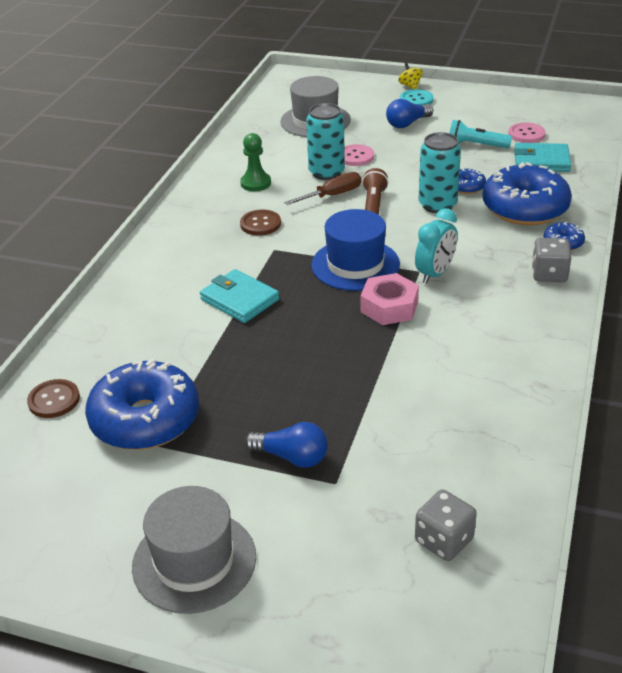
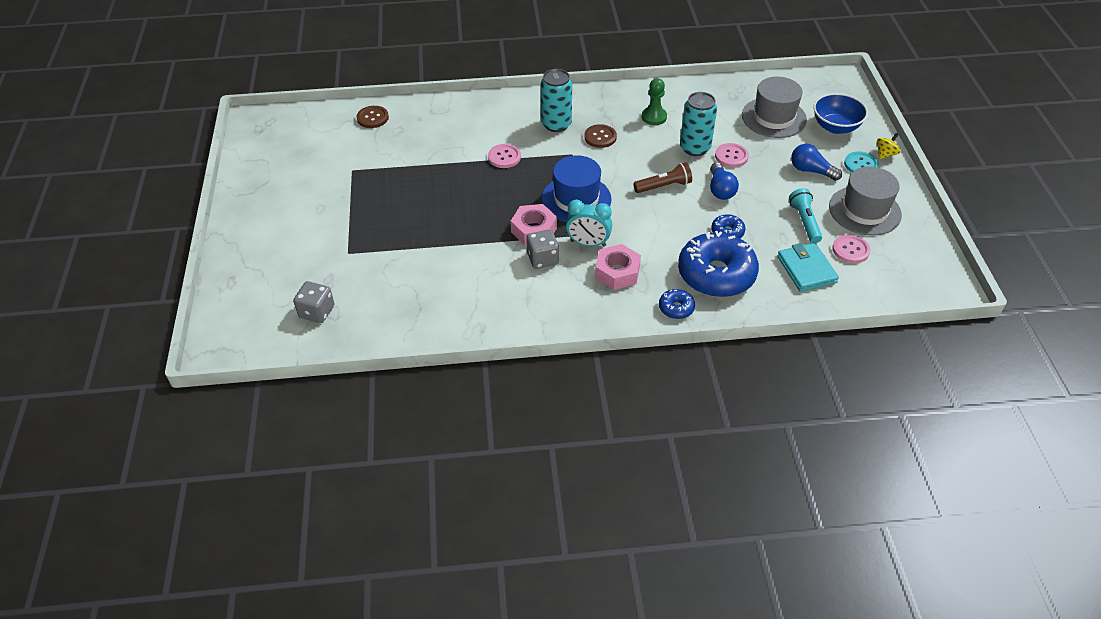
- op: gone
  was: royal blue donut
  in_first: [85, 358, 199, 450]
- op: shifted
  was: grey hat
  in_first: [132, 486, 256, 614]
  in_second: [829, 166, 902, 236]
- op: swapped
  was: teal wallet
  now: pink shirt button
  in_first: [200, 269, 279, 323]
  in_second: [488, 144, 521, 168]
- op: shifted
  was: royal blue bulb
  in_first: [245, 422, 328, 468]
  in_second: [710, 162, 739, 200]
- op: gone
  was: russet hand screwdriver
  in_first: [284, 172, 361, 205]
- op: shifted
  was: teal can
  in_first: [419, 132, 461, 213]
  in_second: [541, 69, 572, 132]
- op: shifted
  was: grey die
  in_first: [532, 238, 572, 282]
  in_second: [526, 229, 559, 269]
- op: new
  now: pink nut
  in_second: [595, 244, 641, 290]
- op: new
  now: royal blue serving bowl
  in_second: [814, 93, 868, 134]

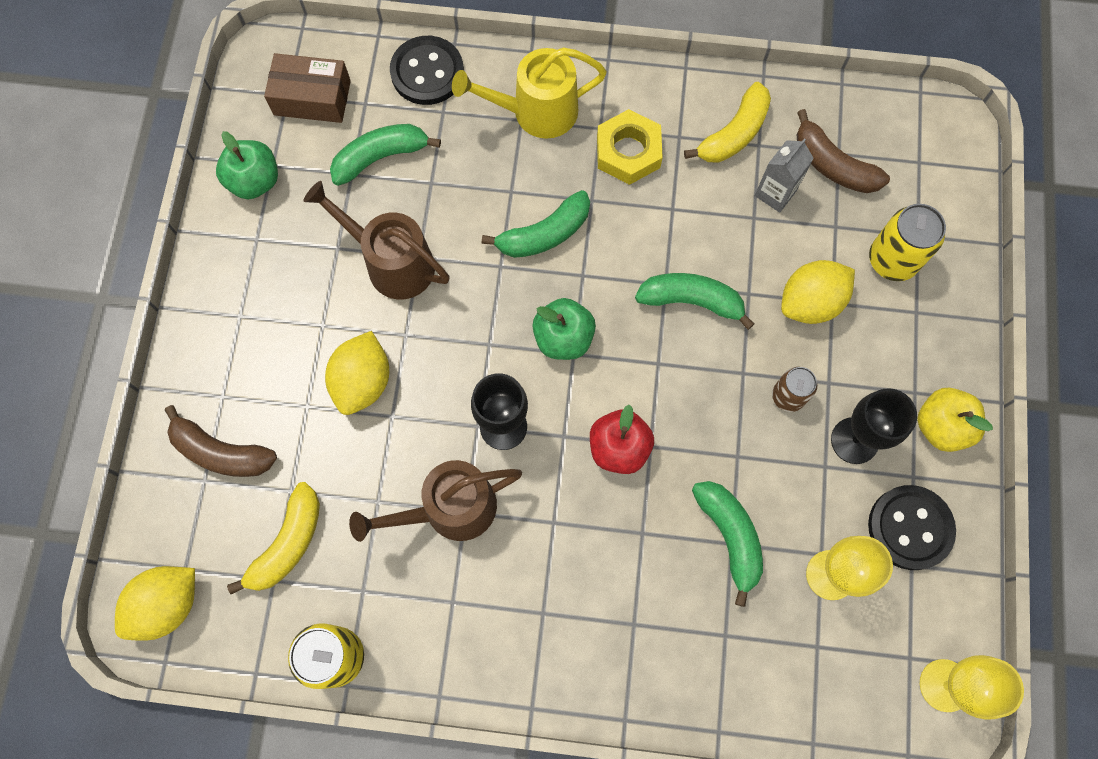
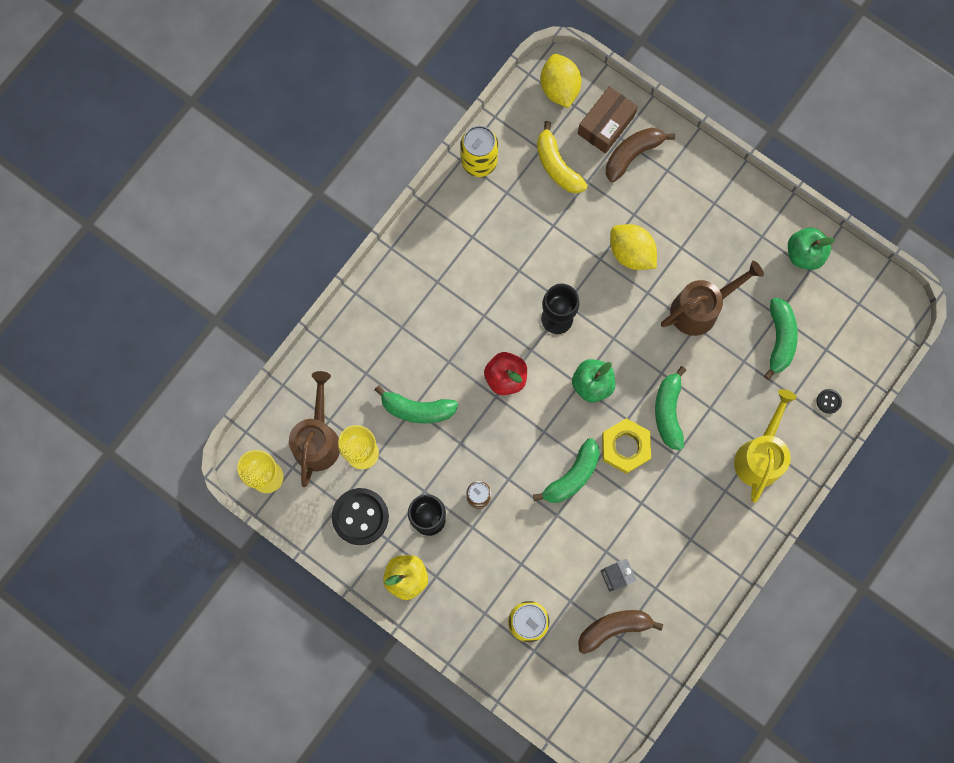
- op: shifted
  was: russet parcel
  in_first: [264, 53, 351, 123]
  in_second: [578, 86, 638, 154]
- op: shifted
  was: russet watering pot
  in_first: [349, 460, 522, 542]
  in_second: [289, 371, 340, 487]
- op: scaled
  was: ebony shirt button
  in_first: [390, 36, 464, 105]
  in_second: [817, 389, 842, 414]
  ratio: 0.44
- op: shifted
  was: yellow nut
  in_first: [597, 109, 663, 185]
  in_second: [602, 418, 651, 474]
- op: gone
  was: yellow toy banana
  in_first: [684, 82, 771, 163]
- op: gone
  was: yellow lemon
  in_first: [781, 260, 855, 324]

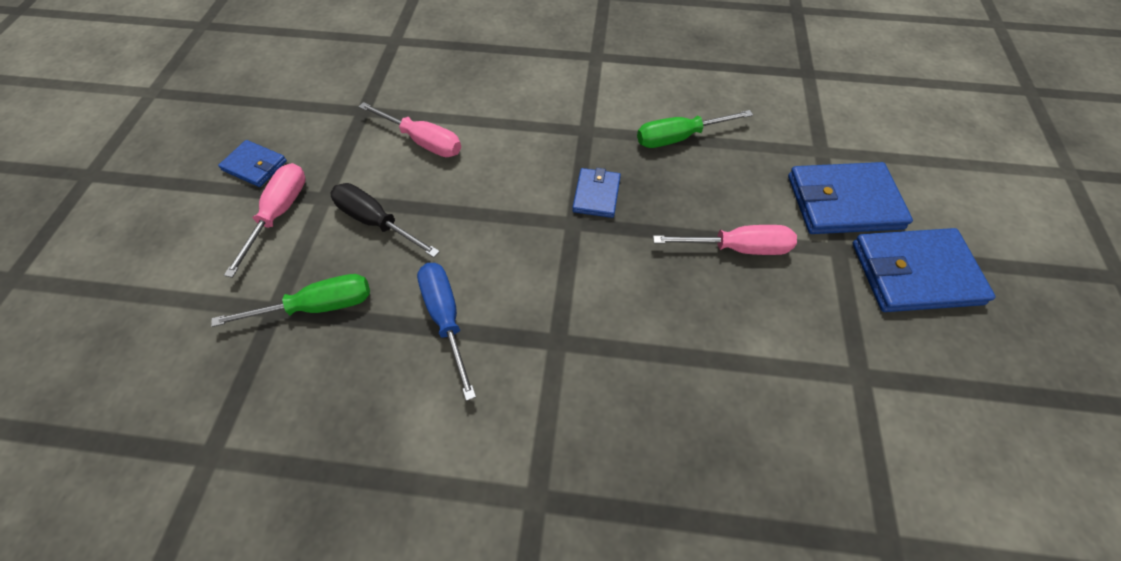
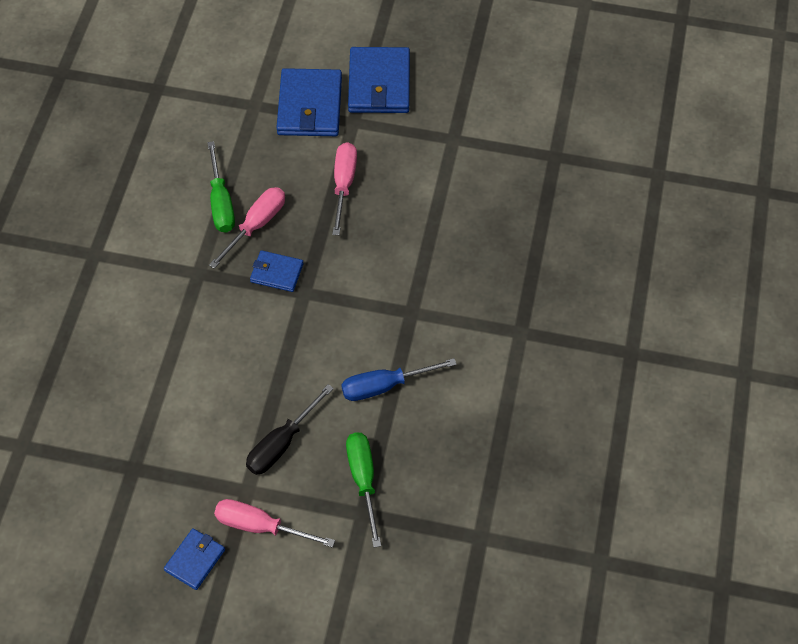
- op: shifted
  was: pink hand screwdriver
  in_first: [359, 102, 461, 157]
  in_second: [209, 187, 285, 269]

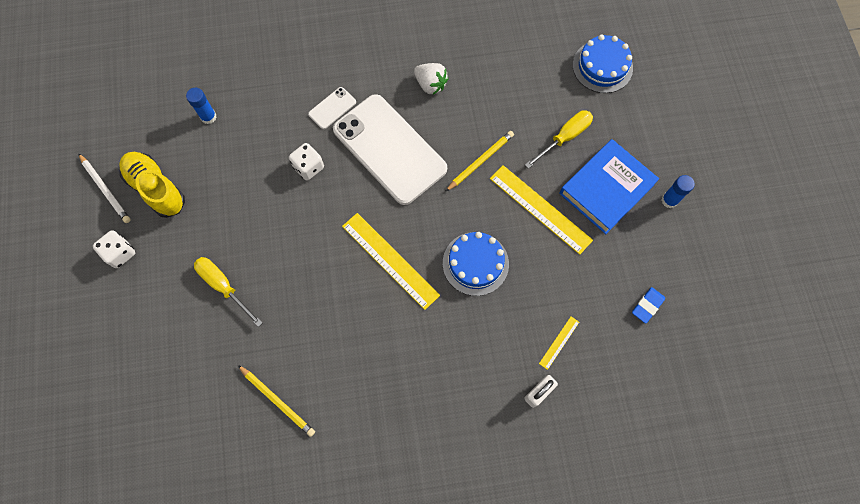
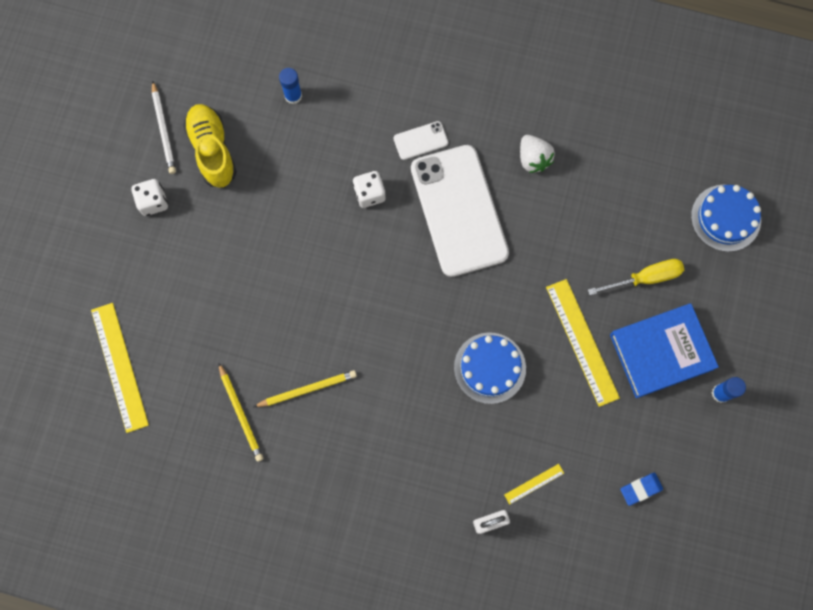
- op: gone
  was: yellow hand screwdriver
  in_first: [194, 257, 263, 327]
- op: shifted
  was: yellow straightedge
  in_first: [342, 213, 440, 310]
  in_second: [91, 303, 149, 433]
- op: shifted
  was: yellow pencil
  in_first: [445, 131, 514, 192]
  in_second: [253, 370, 357, 407]

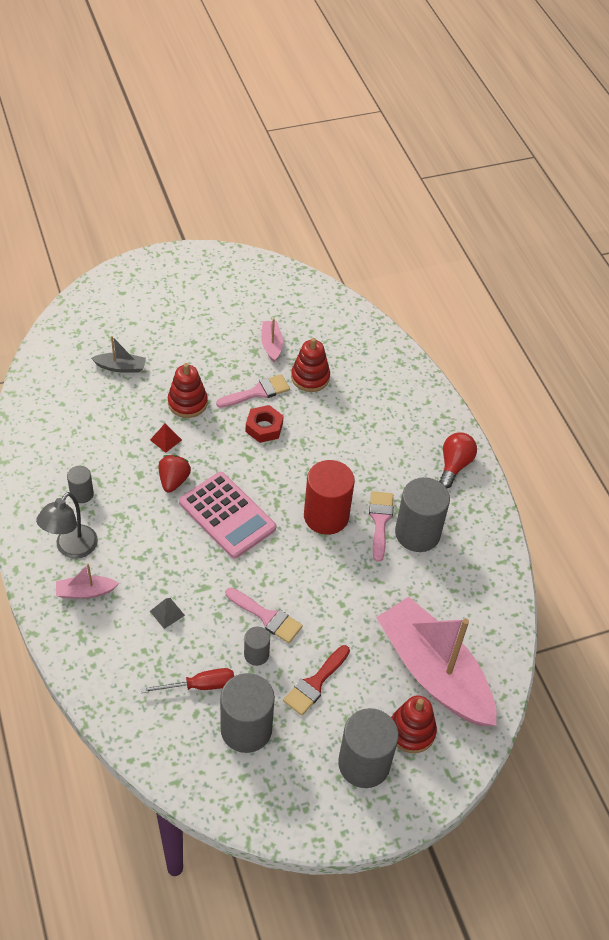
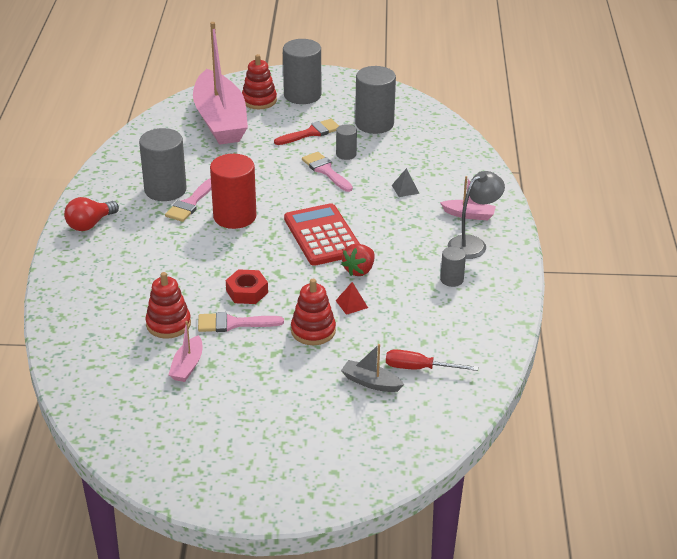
- op: shifted
  was: crimson hand screwdriver
  in_first: [141, 668, 234, 693]
  in_second: [386, 349, 478, 371]
- op: repainted
  was: pink adding machine
  now: crimson adding machine
  in_first: [179, 472, 276, 559]
  in_second: [284, 203, 360, 266]

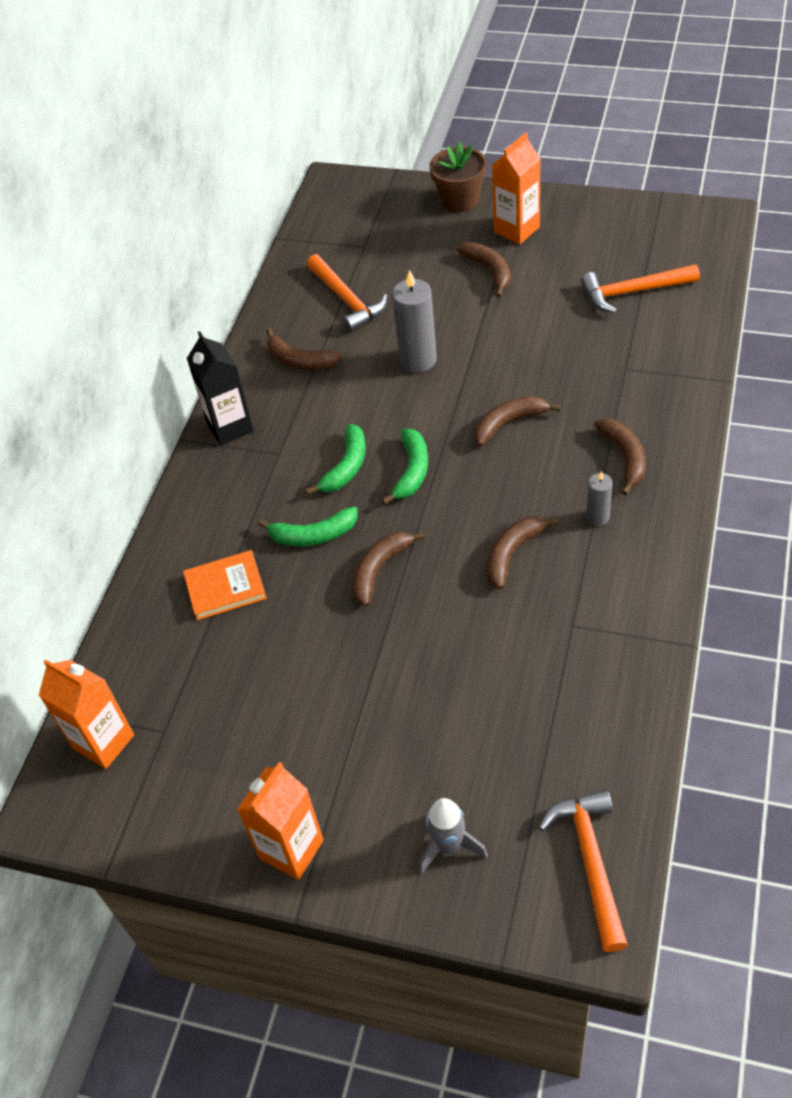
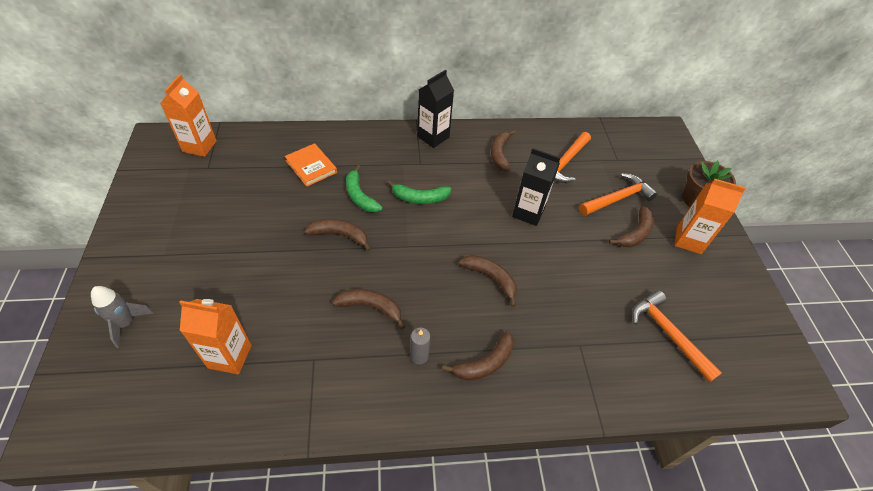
- op: shifted
  was: bright orange milk carton
  in_first: [237, 762, 324, 880]
  in_second: [179, 299, 252, 374]
- op: gone
  was: emerald toy banana
  in_first: [382, 429, 428, 504]
- op: swapped
  was: grey wax candle
  now: ebony milk carton
  in_first: [392, 270, 437, 373]
  in_second: [512, 148, 560, 226]
- op: shifted
  was: bright orange hammer
  in_first: [539, 790, 628, 952]
  in_second: [579, 173, 658, 216]

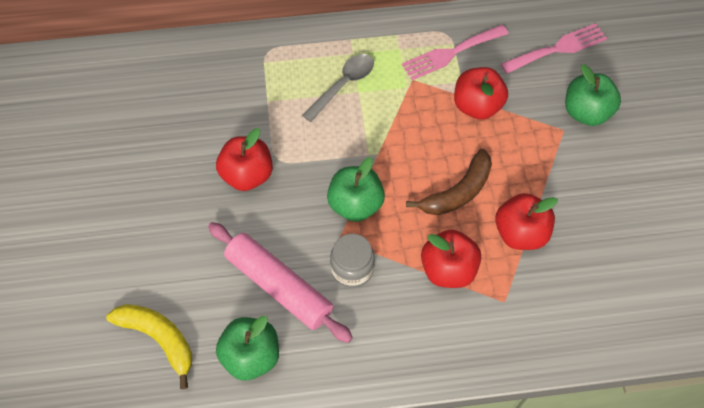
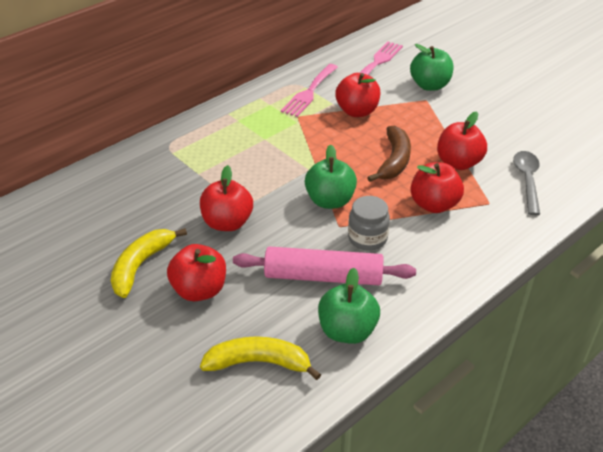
- op: shifted
  was: grey teaspoon
  in_first: [302, 54, 374, 122]
  in_second: [513, 151, 540, 215]
- op: new
  now: yellow toy banana
  in_second: [111, 228, 187, 298]
- op: new
  now: crimson apple
  in_second: [167, 244, 226, 301]

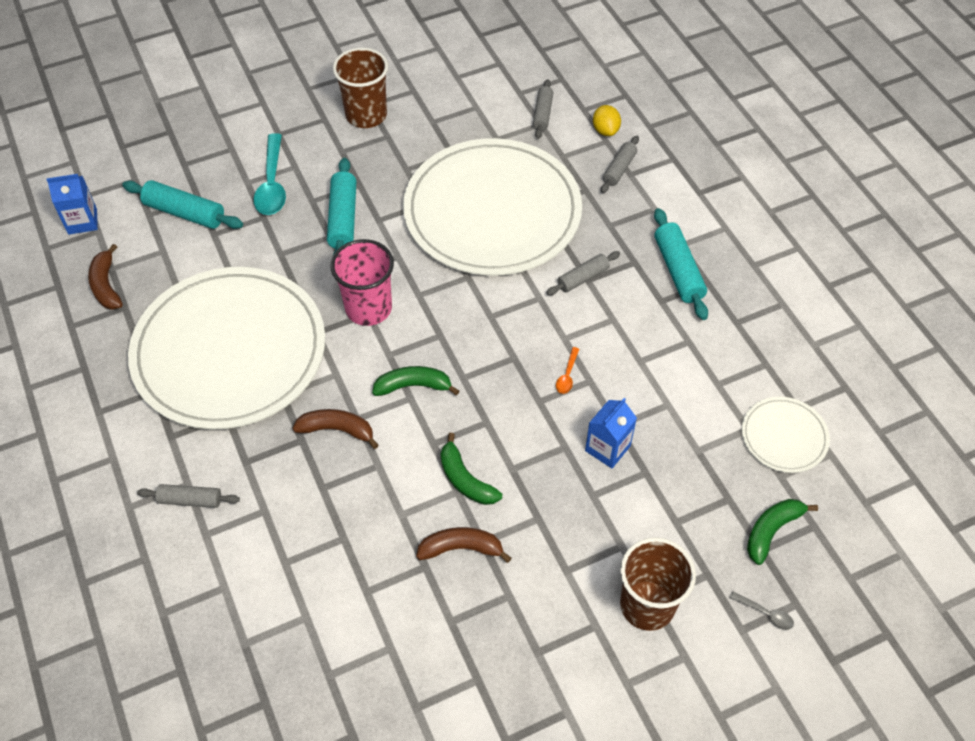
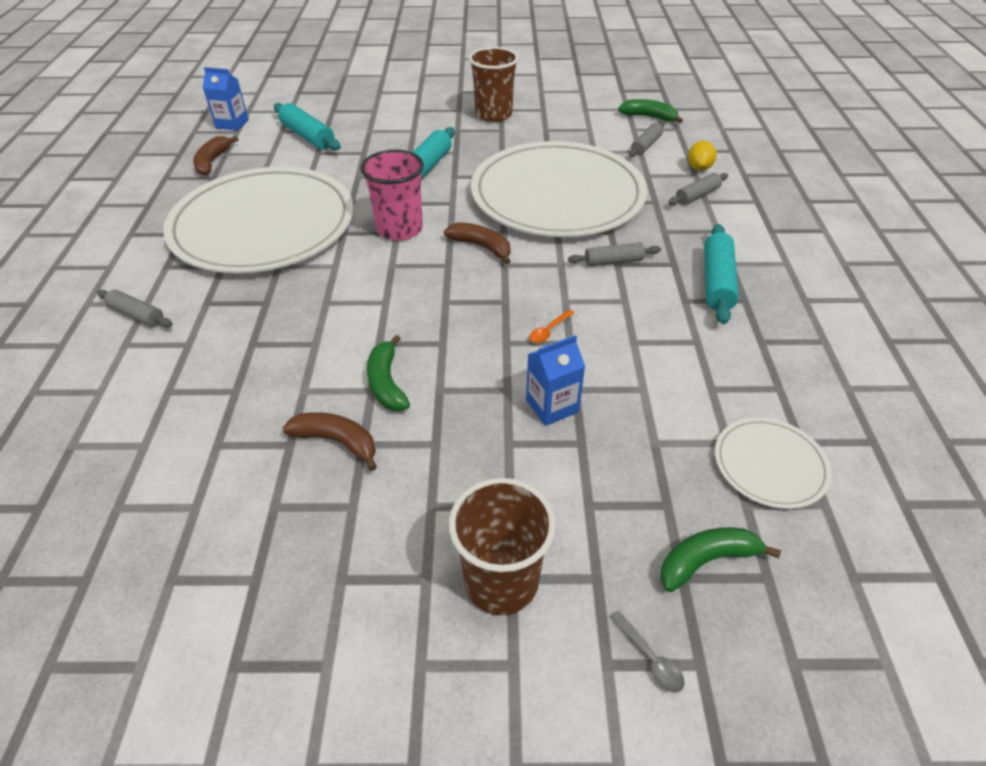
- op: gone
  was: teal teaspoon
  in_first: [254, 133, 286, 215]
- op: shifted
  was: russet toy banana
  in_first: [292, 409, 379, 449]
  in_second: [444, 222, 511, 264]
- op: shifted
  was: emerald toy banana
  in_first: [372, 366, 459, 396]
  in_second: [618, 99, 683, 123]

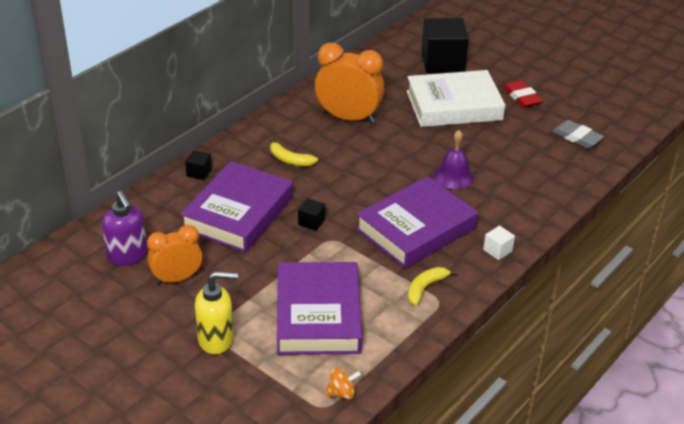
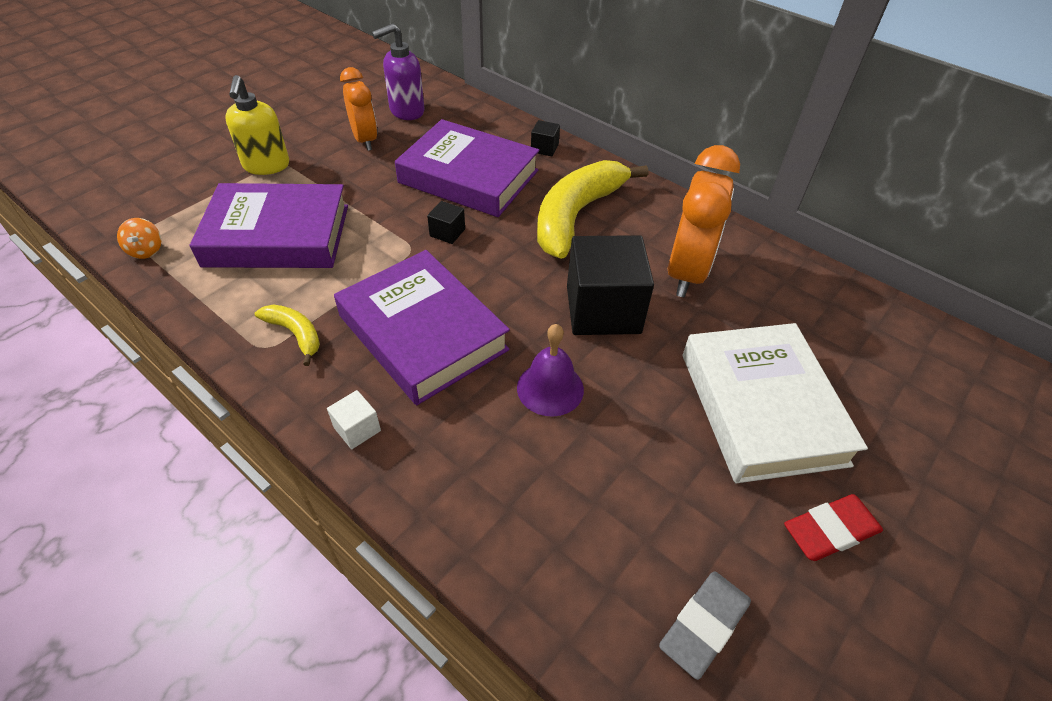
- op: scaled
  was: yellow toy banana
  in_first: [270, 138, 318, 166]
  in_second: [537, 160, 648, 259]
  ratio: 2.15
- op: shifted
  was: ebony solid cube
  in_first: [421, 18, 469, 73]
  in_second: [567, 235, 654, 335]

